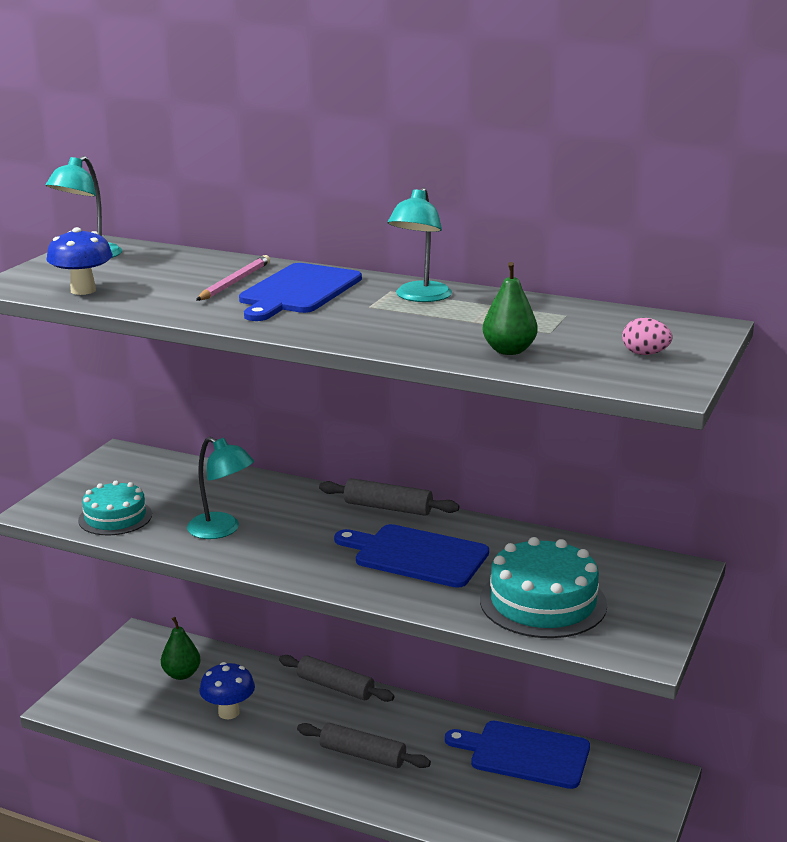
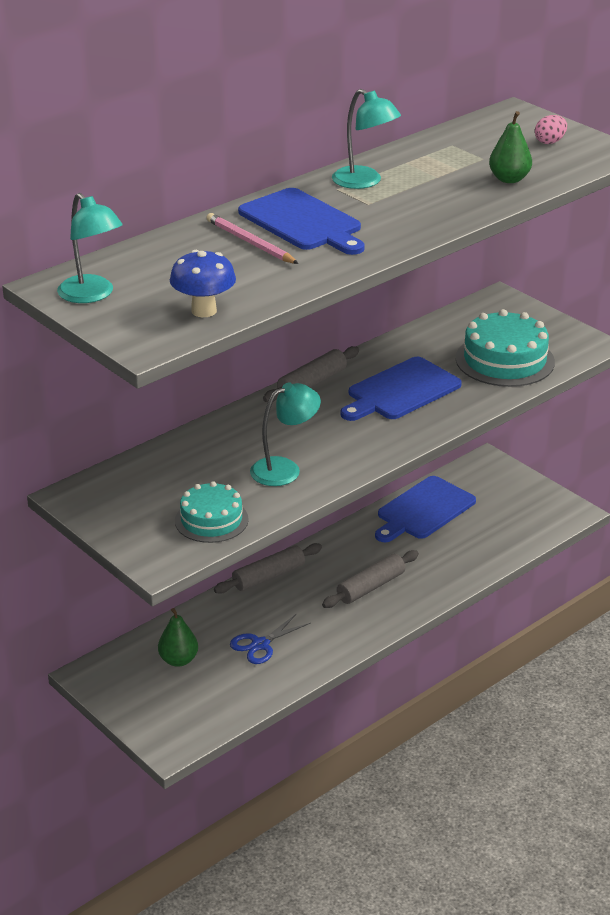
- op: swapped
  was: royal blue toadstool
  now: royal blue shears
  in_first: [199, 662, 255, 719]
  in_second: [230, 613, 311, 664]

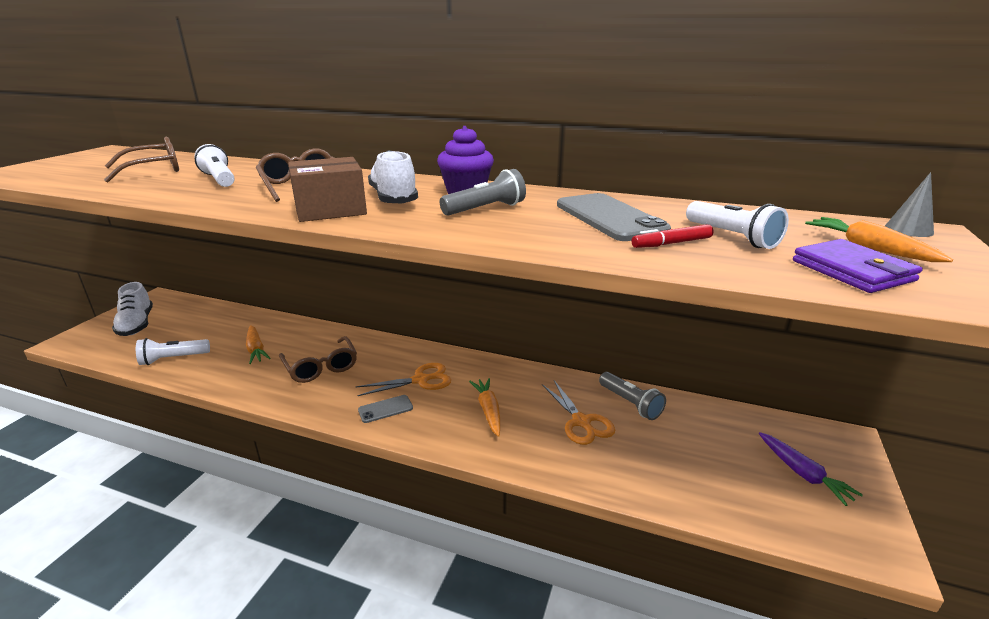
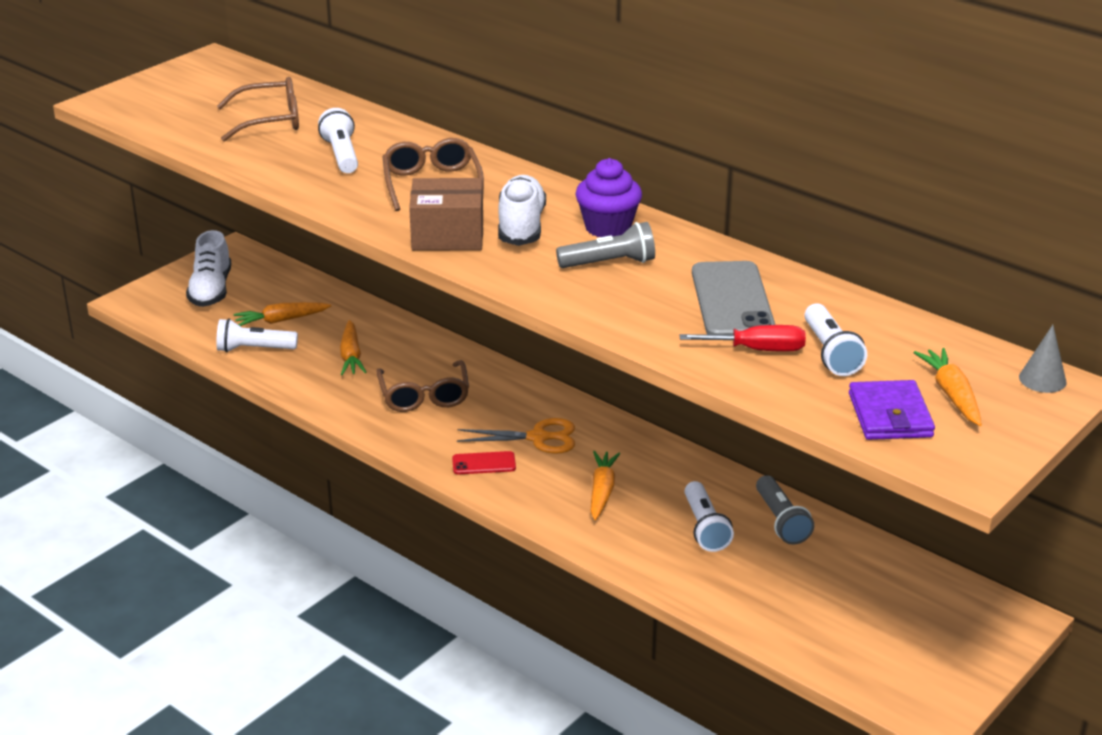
- op: repainted
  was: grey phone
  now: crimson phone
  in_first: [358, 395, 413, 423]
  in_second: [452, 451, 516, 474]
- op: swapped
  was: bright orange shears
  now: white torch
  in_first: [542, 380, 615, 445]
  in_second: [684, 481, 734, 552]
- op: swapped
  was: crimson marker
  now: crimson hand screwdriver
  in_first: [632, 224, 713, 248]
  in_second: [680, 325, 806, 352]
- op: gone
  was: purple carrot
  in_first: [759, 432, 863, 506]
- op: new
  now: bright orange carrot
  in_second: [233, 302, 331, 326]

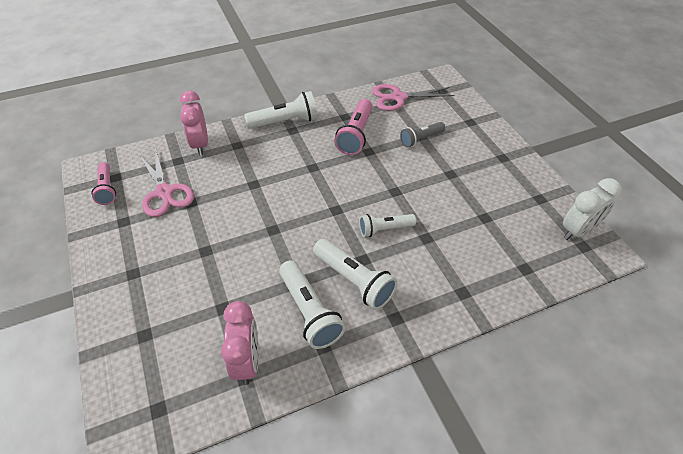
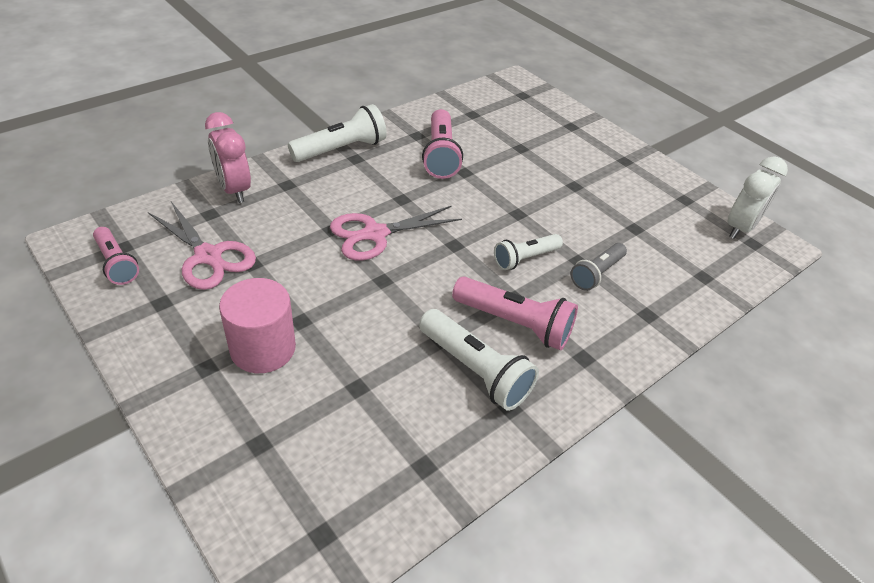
- op: gone
  was: pink alarm clock
  in_first: [221, 301, 259, 385]
- op: repainted
  was: white torch
  now: pink torch
  in_first: [313, 239, 398, 310]
  in_second: [452, 276, 578, 350]
- op: shifted
  was: pink shears
  in_first: [372, 84, 455, 111]
  in_second: [330, 205, 462, 260]
- op: shifted
  was: grey torch
  in_first: [400, 122, 445, 148]
  in_second: [571, 243, 627, 291]
- op: new
  now: pink solid cylinder
  in_second: [219, 278, 296, 373]

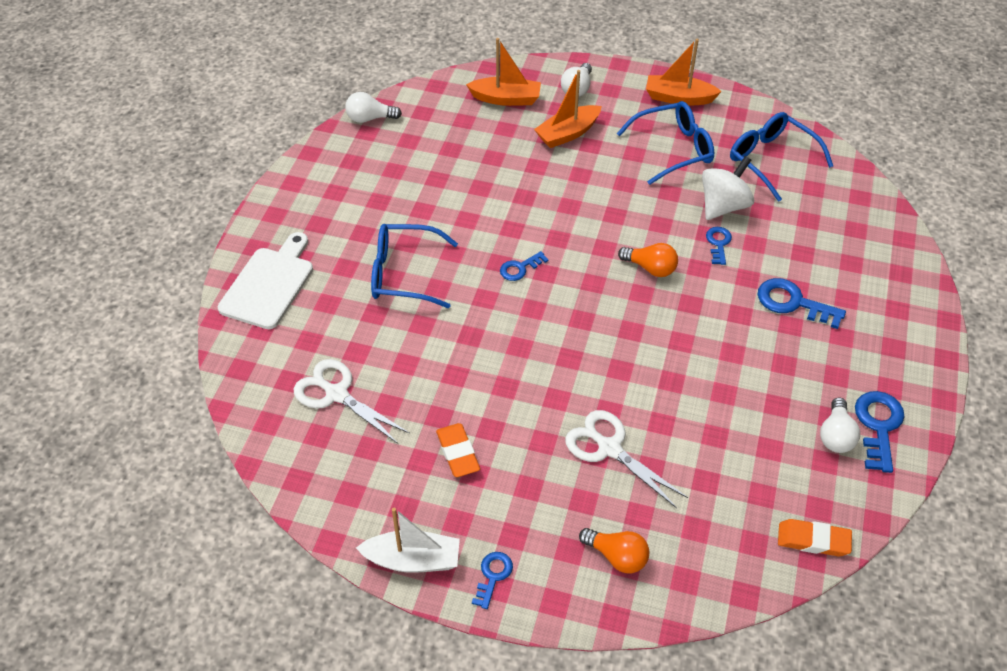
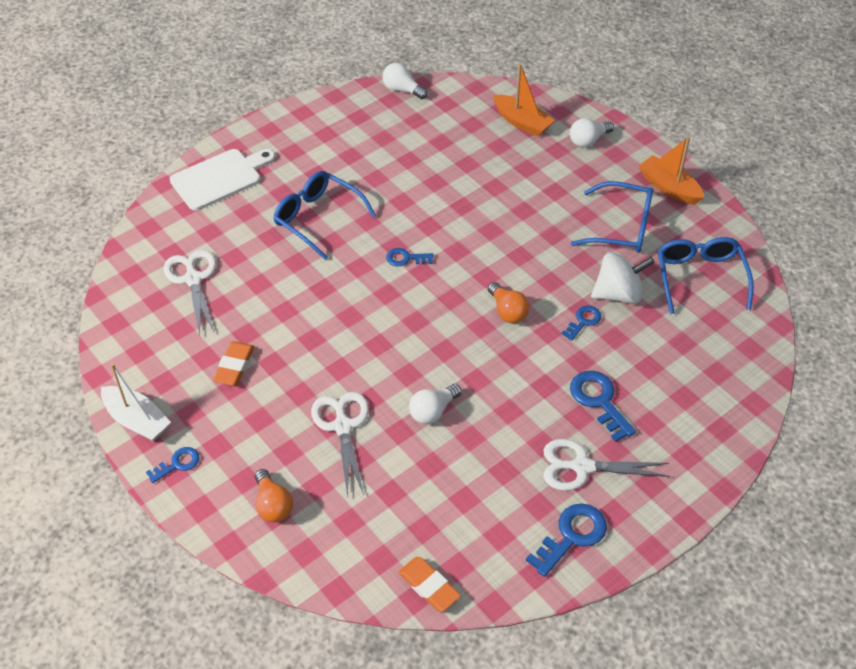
- op: gone
  was: bright orange toy boat
  in_first: [534, 70, 602, 148]
- op: shifted
  was: white bulb
  in_first: [820, 398, 860, 453]
  in_second: [409, 384, 462, 424]
- op: new
  now: white shears
  in_second: [544, 439, 670, 491]

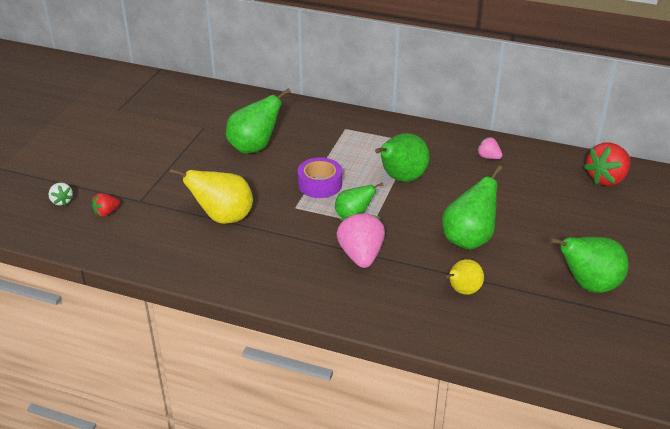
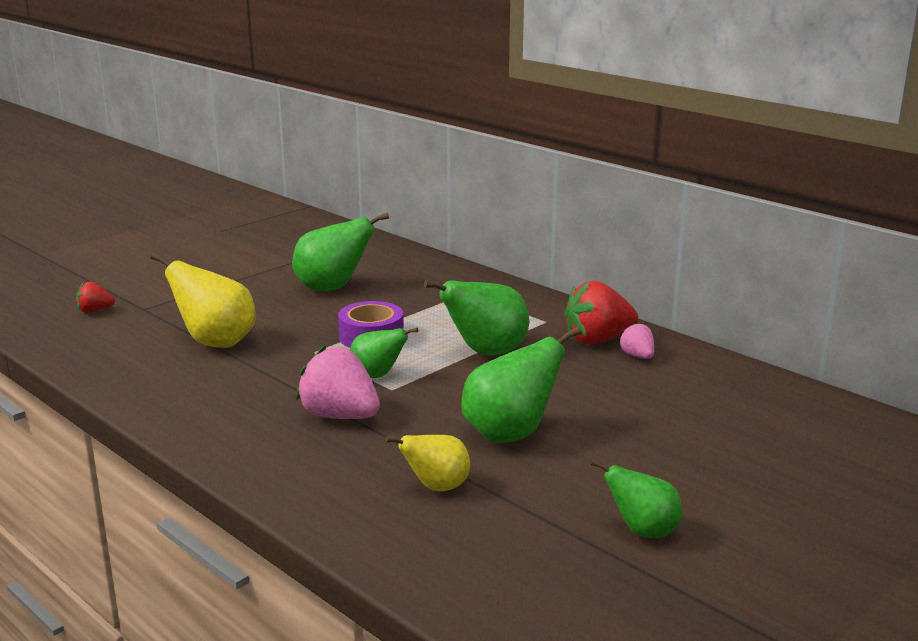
- op: gone
  was: white toy strawberry
  in_first: [49, 182, 73, 206]
- op: rotated
  was: pink toy strawberry
  in_first: [336, 211, 385, 268]
  in_second: [296, 346, 380, 419]
  clockwise: -75
- op: scaled
  was: emerald pear fruit
  in_first: [549, 237, 629, 293]
  in_second: [591, 459, 682, 538]
  ratio: 0.62
- op: shifted
  was: crimson toy strawberry
  in_first: [584, 142, 631, 186]
  in_second: [564, 281, 638, 345]

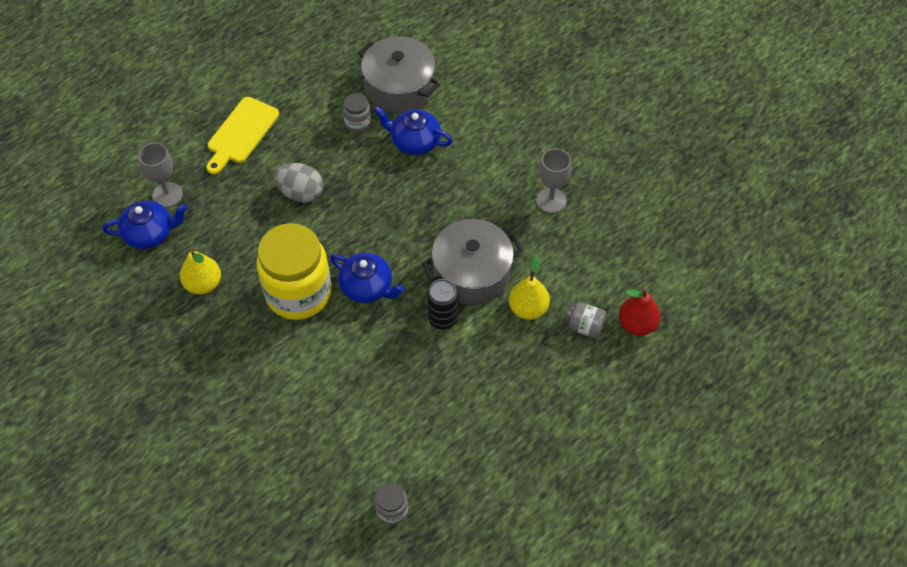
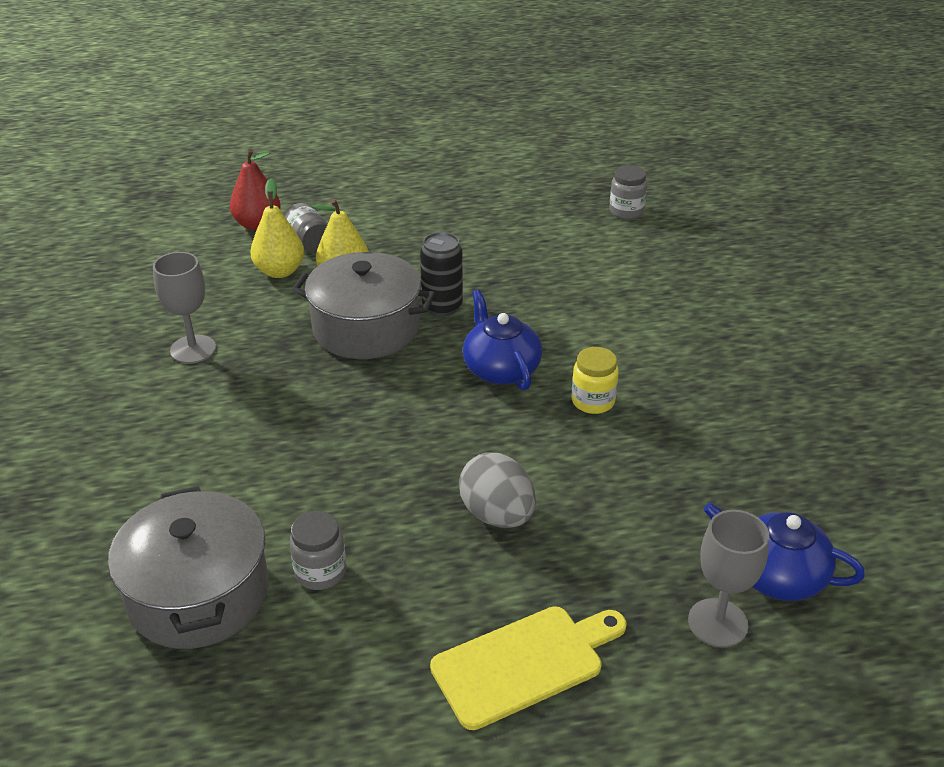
- op: shifted
  was: yellow pear fruit
  in_first: [180, 249, 221, 295]
  in_second: [250, 178, 304, 278]
- op: scaled
  was: yellow jam jar
  in_first: [257, 223, 332, 320]
  in_second: [571, 347, 619, 414]
  ratio: 0.43
- op: gone
  was: royal blue china teapot
  in_first: [374, 107, 452, 155]

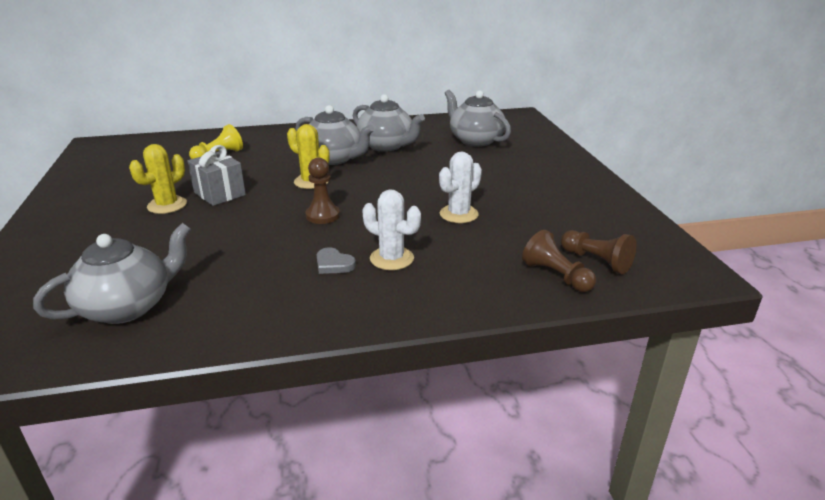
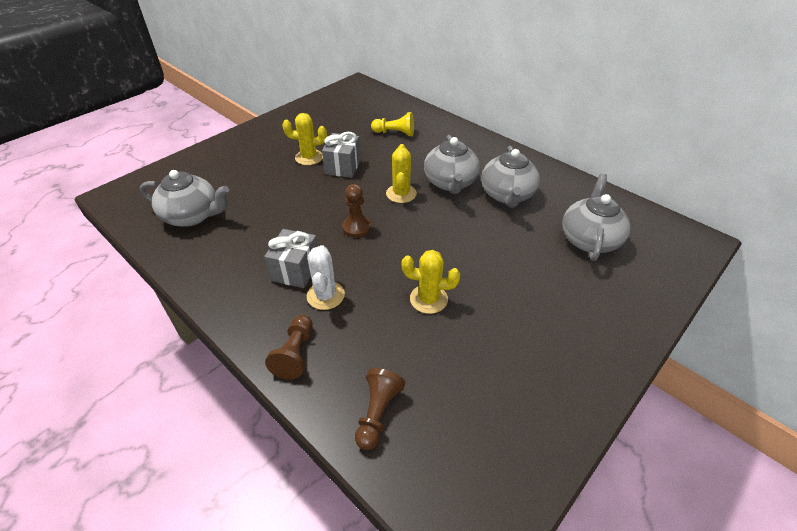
- op: swapped
  was: grey love heart
  now: grey gift
  in_first: [317, 247, 356, 274]
  in_second: [264, 229, 318, 288]
- op: repainted
  was: white cactus
  now: yellow cactus
  in_first: [439, 151, 482, 223]
  in_second: [402, 250, 460, 314]
- op: shifted
  was: russet pawn
  in_first: [561, 230, 636, 274]
  in_second: [265, 315, 313, 380]

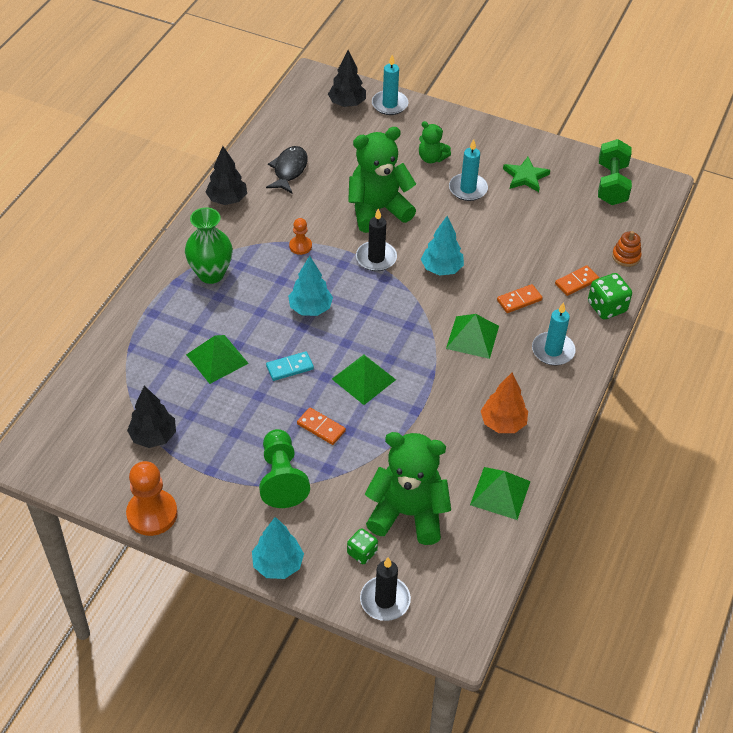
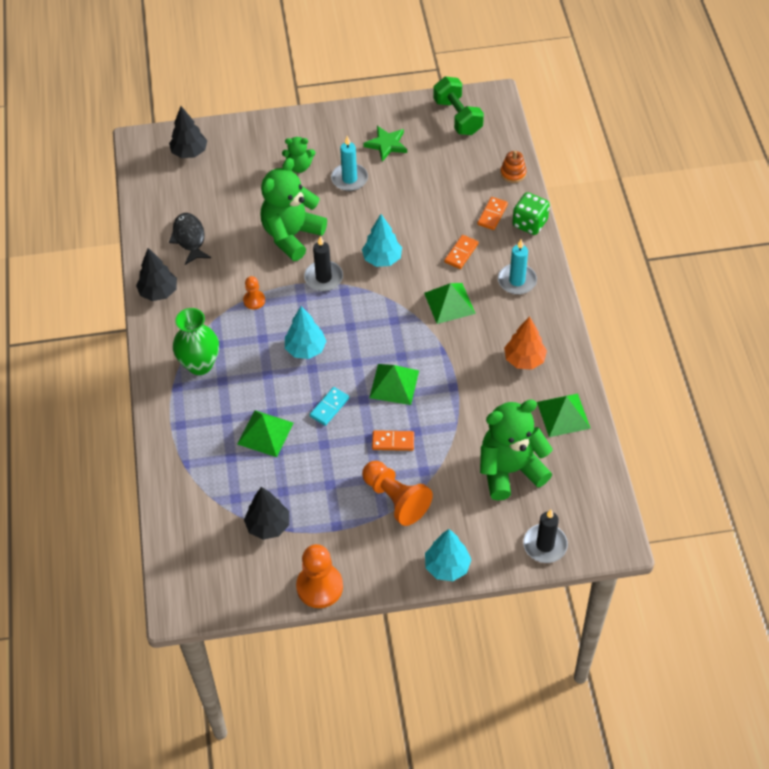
- op: repainted
  was: emerald pawn
  now: bright orange pawn
  in_first: [259, 429, 310, 508]
  in_second: [362, 461, 433, 526]
- op: gone
  was: emerald die
  in_first: [347, 528, 378, 564]
- op: gone
  was: teal wax candle
  in_first: [372, 55, 408, 115]

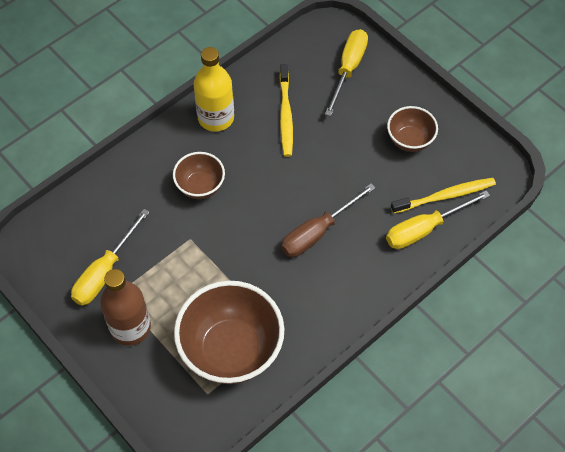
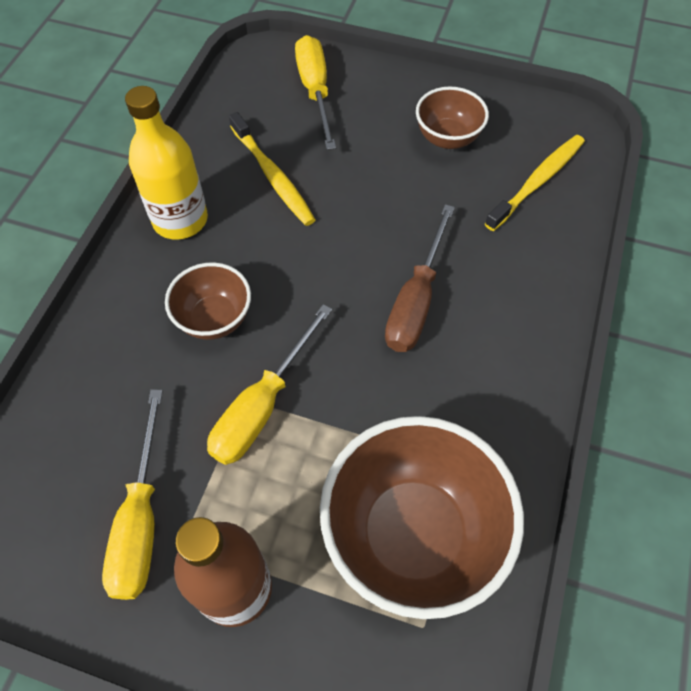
- op: shifted
  was: yellow hand screwdriver
  in_first: [386, 190, 490, 249]
  in_second: [207, 304, 332, 465]

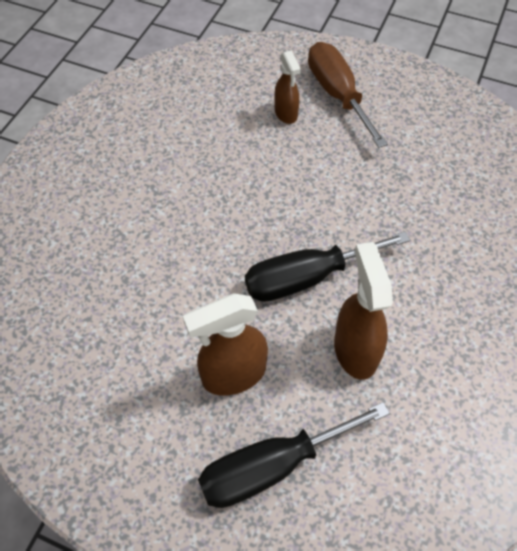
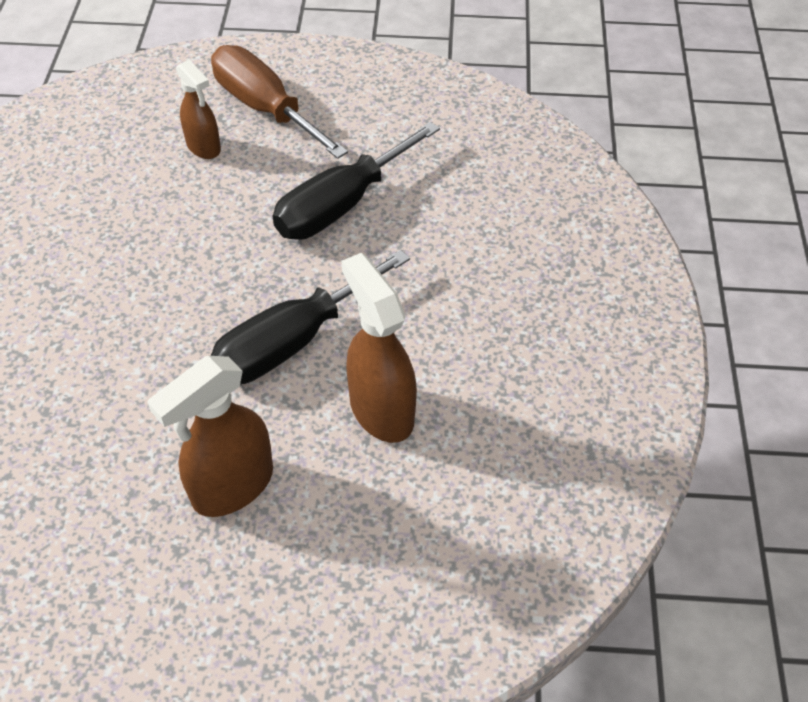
- op: shifted
  was: ebony hand screwdriver
  in_first: [198, 402, 390, 508]
  in_second: [273, 122, 440, 240]

